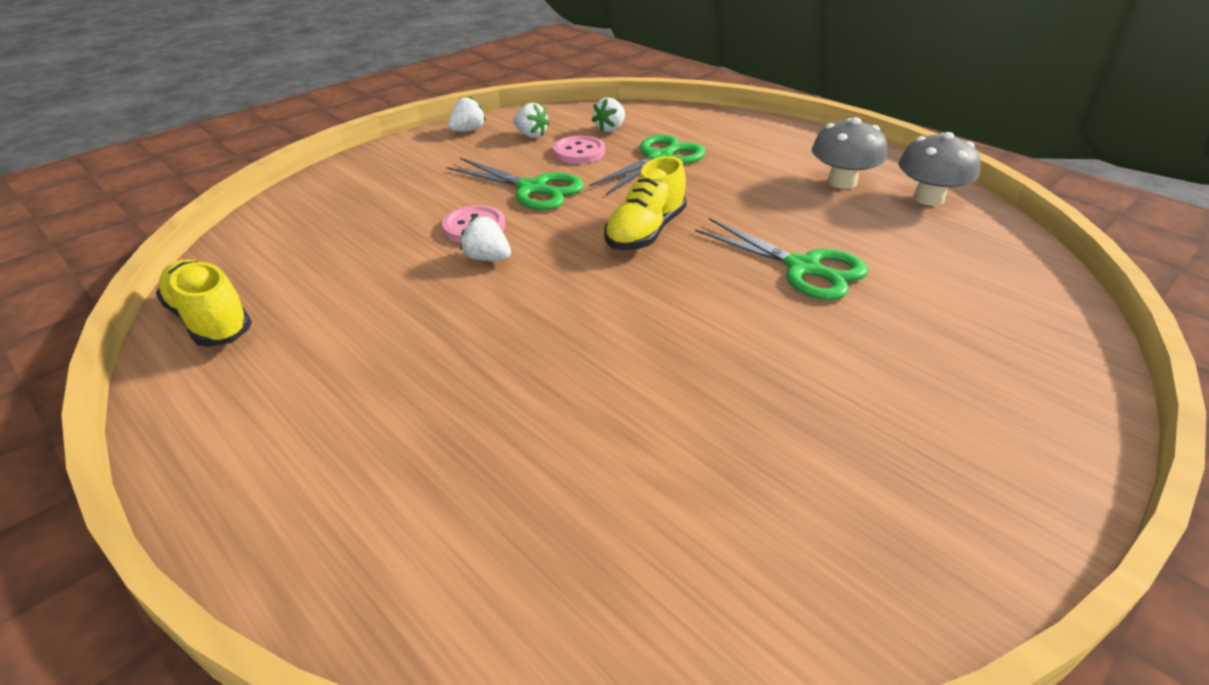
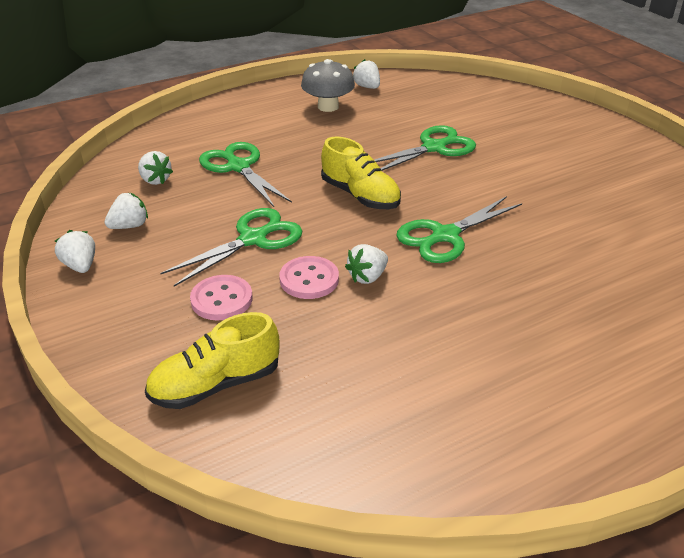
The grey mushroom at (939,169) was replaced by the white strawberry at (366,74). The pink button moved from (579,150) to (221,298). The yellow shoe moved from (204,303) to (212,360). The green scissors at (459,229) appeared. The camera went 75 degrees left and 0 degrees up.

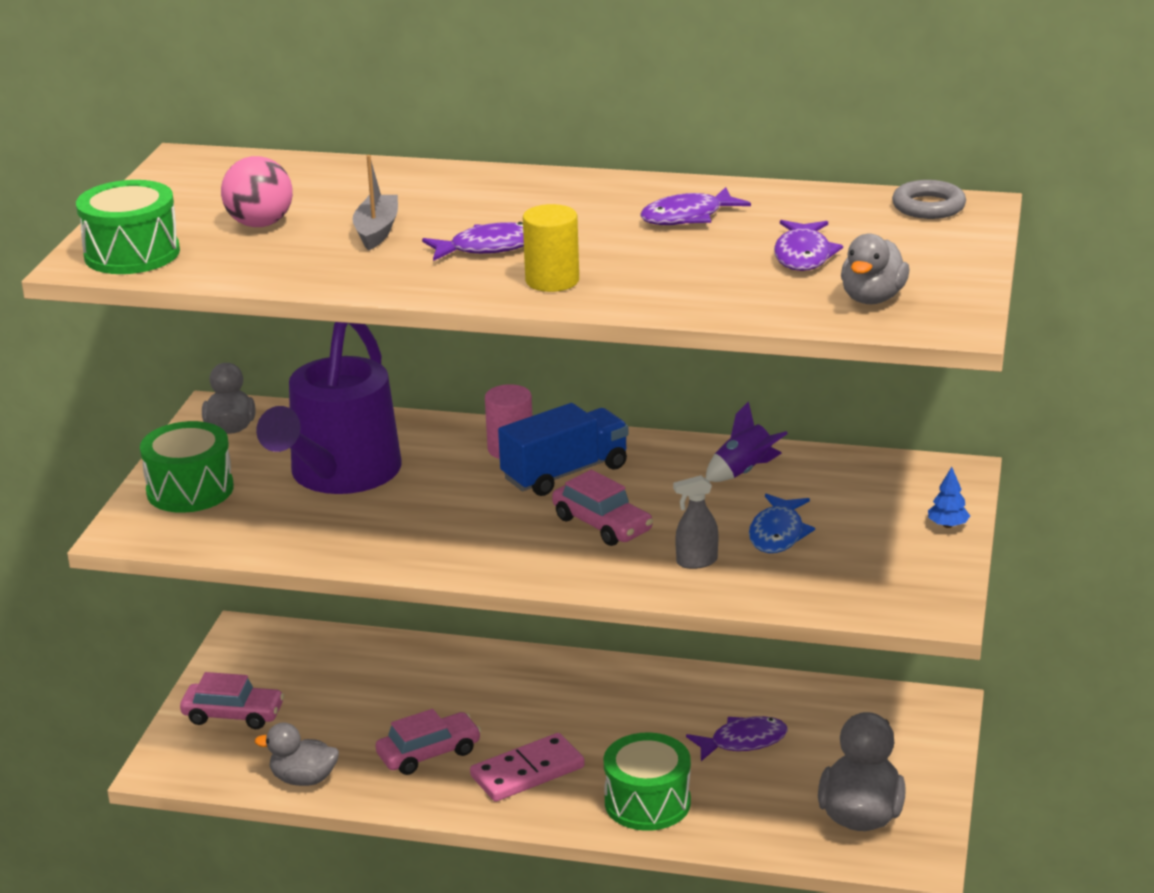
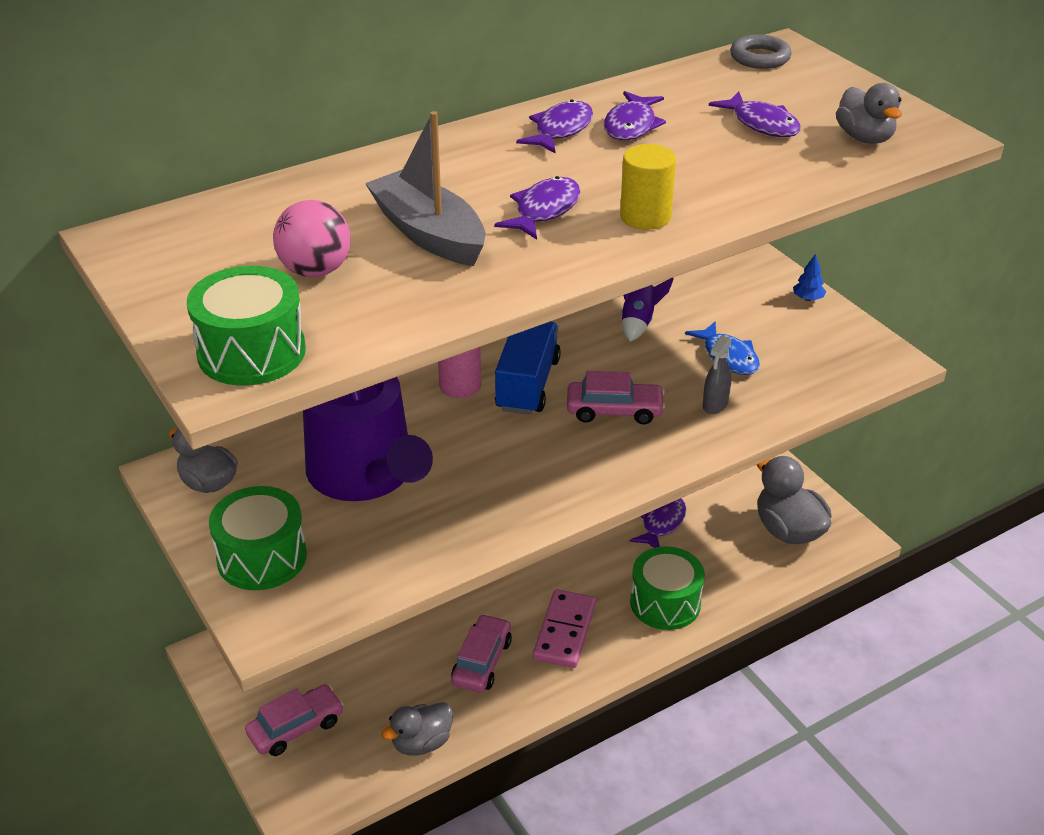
The grey boat at (375,202) changed to 1.60 times the size. The purple fish at (554,127) appeared. The camera went 45 degrees left and 10 degrees up.

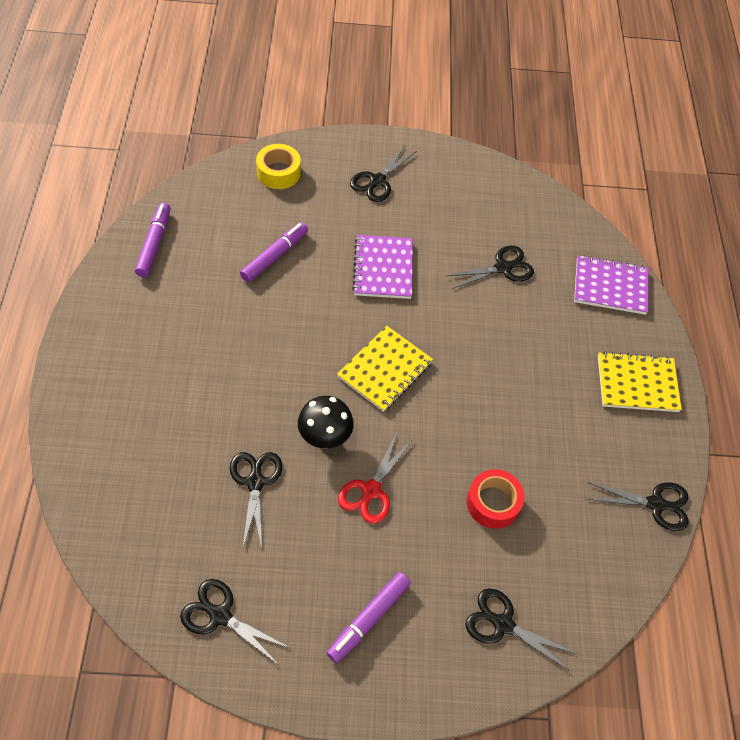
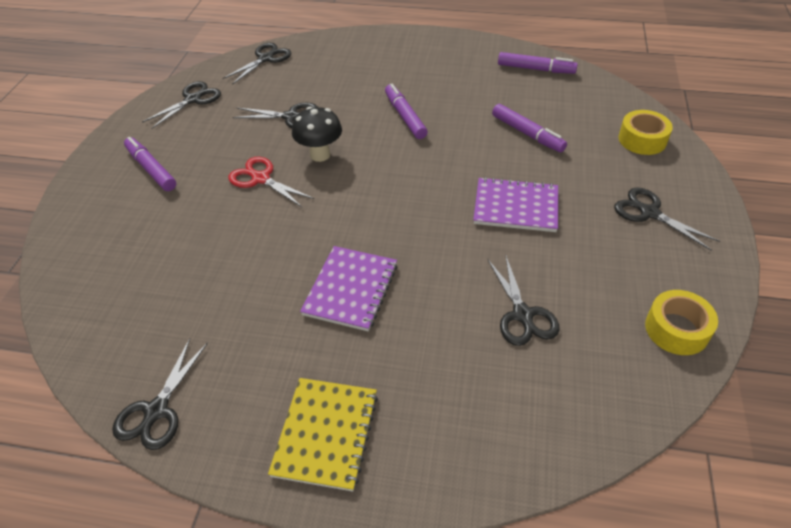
The purple notebook moved from (611,285) to (349,288). The yellow notebook at (385,369) disappeared. The red tape at (496,499) disappeared. The black scissors moved from (521,630) to (256,64). The purple marker at (406,111) appeared. The yellow tape at (681,322) appeared. The camera went 105 degrees right and 10 degrees down.

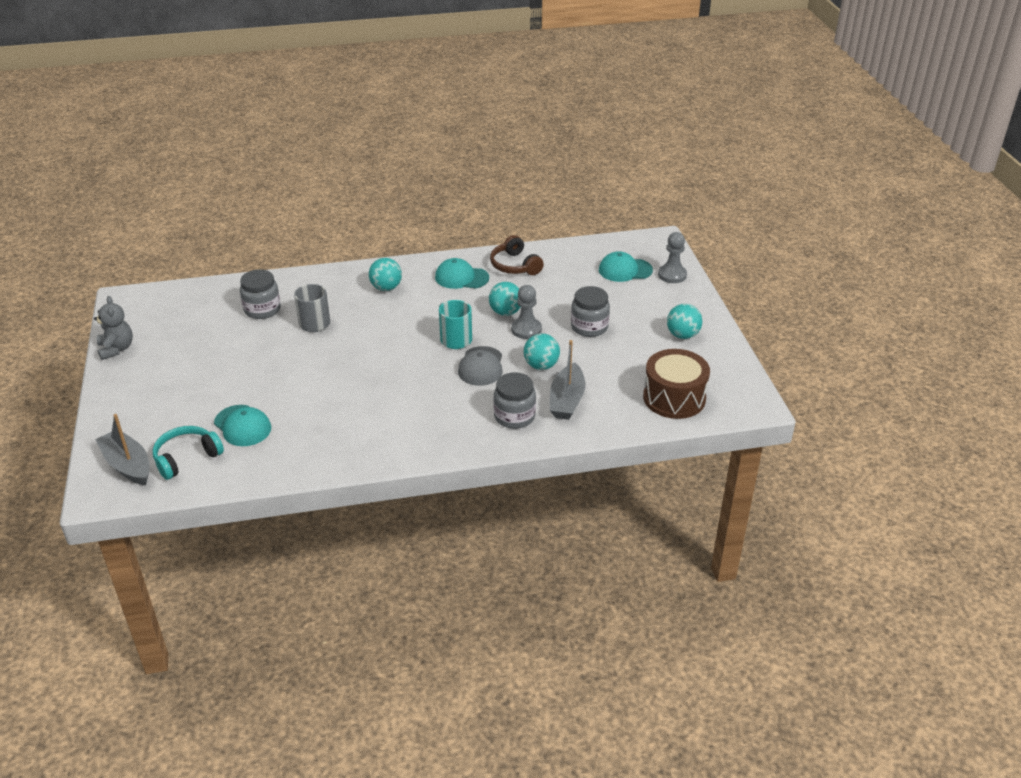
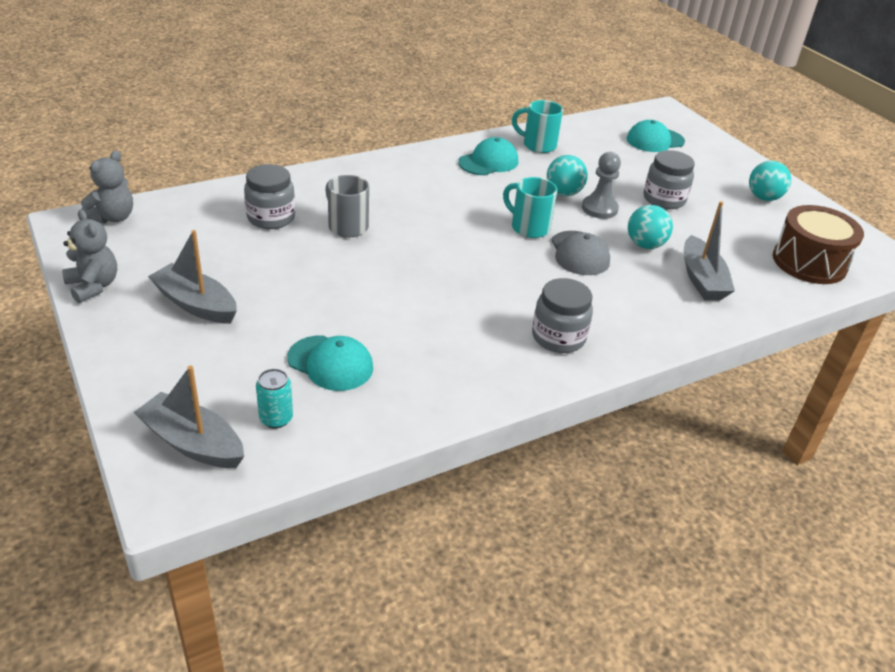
The grey pawn at (672,257) disappeared. The brown headphones at (517,255) was replaced by the turquoise mug at (537,126). The turquoise ball at (385,274) disappeared. The turquoise cap at (462,273) turned 150 degrees clockwise. The grey jar moved from (514,400) to (562,315). The turquoise headphones at (188,453) was replaced by the turquoise can at (274,398). The grey teddy bear at (107,187) appeared. The grey boat at (192,277) appeared. The camera went 20 degrees left and 0 degrees up.

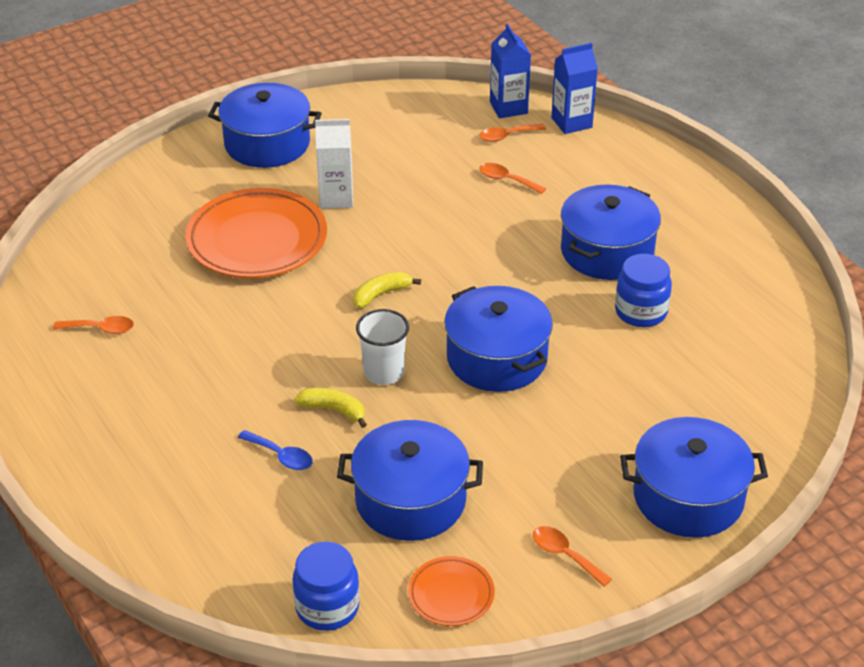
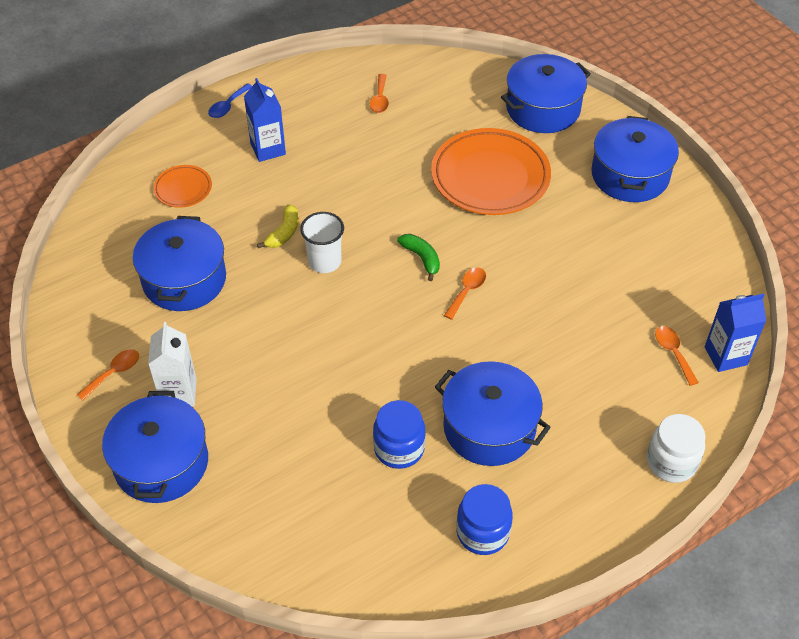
The blue carton moved from (574,88) to (265,120). The white carton moved from (334,164) to (172,364). The orange spoon moved from (512,178) to (465,293). The yellow banana at (387,290) became the green banana at (418,257). The blue pot moved from (498,339) to (546,93). The blue spoon moved from (275,450) to (230,100). The blue jar moved from (326,586) to (484,519). The orange plate moved from (451,591) to (182,186). The white jar at (676,448) appeared. The camera went 90 degrees right and 10 degrees up.

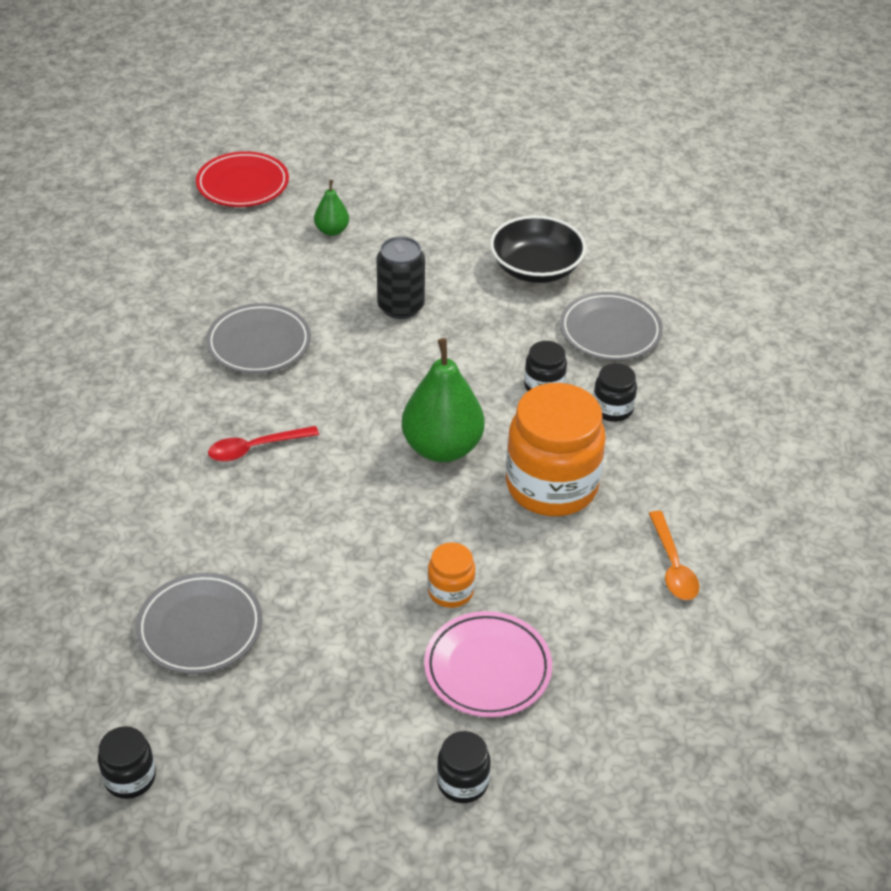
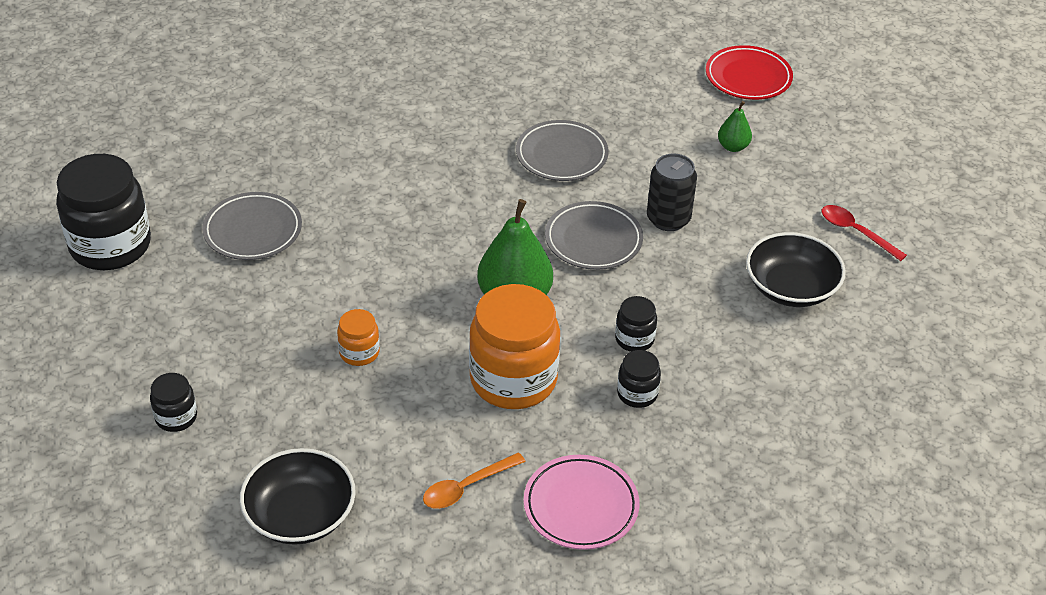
The grey plate moved from (611,326) to (594,235). The red spoon moved from (263,444) to (864,233). The pink plate moved from (488,664) to (581,502). The black jar at (127,762) changed to 2.14 times the size. The black bowl at (298,496) appeared. The camera went 65 degrees right and 0 degrees up.

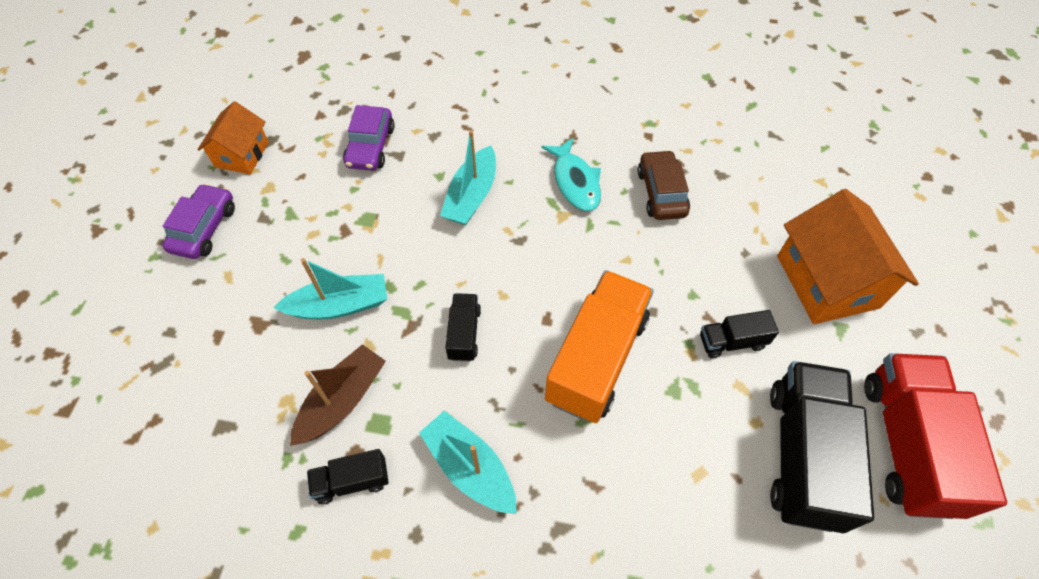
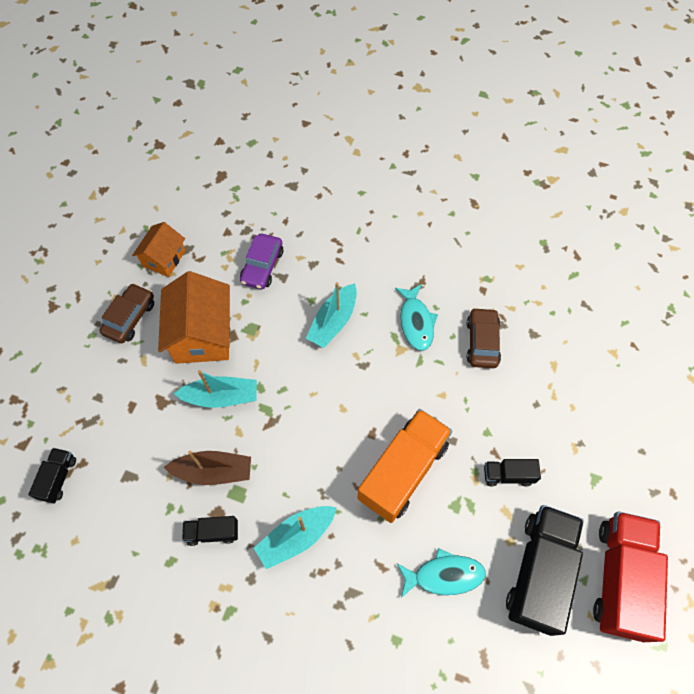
The purple car at (198,221) became the brown car at (127,313). The orange house moved from (848,256) to (194,317). The black truck moved from (463,327) to (52,476). The brown boat at (338,395) turned 45 degrees clockwise. The turquoise boat at (468,462) turned 90 degrees counterclockwise. The turquoise fish at (441,573) appeared. The camera went 10 degrees right and 5 degrees up.

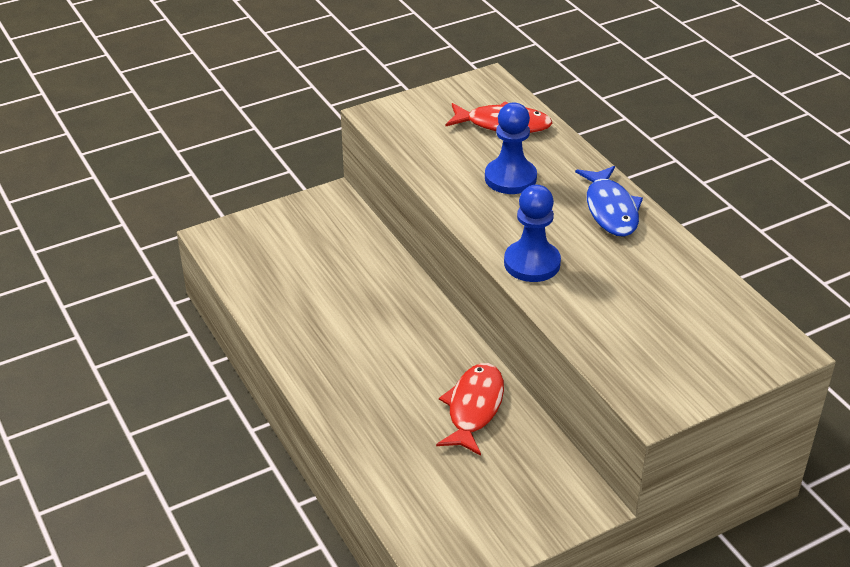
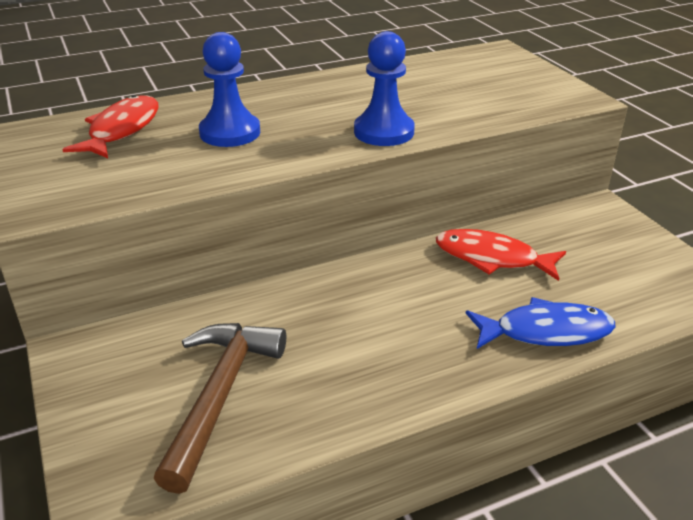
The blue fish moved from (609,201) to (541,323). The brown hammer at (220,408) appeared. The camera went 85 degrees left and 5 degrees down.

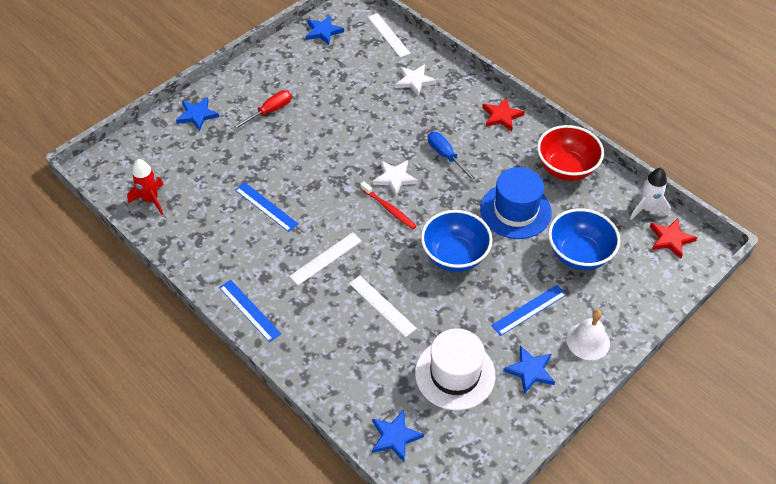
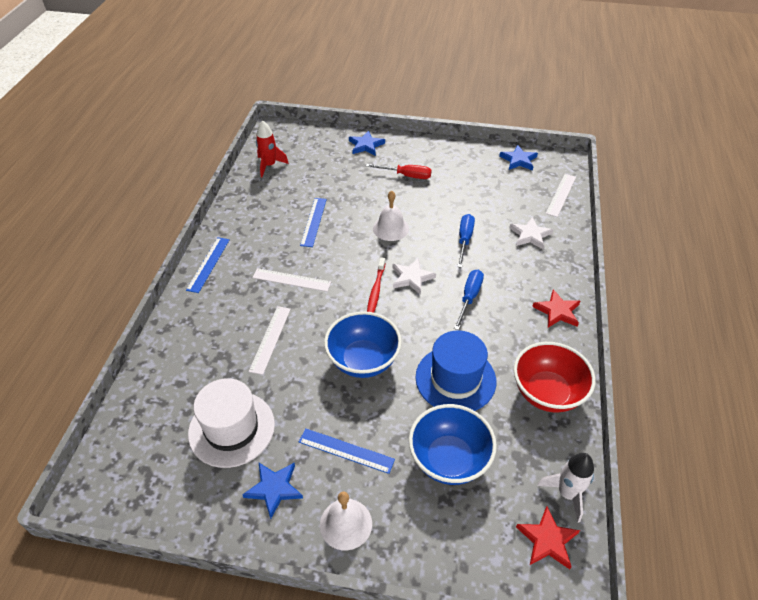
The blue star at (398,436) disappeared. The white bell at (391,216) appeared. The blue screwdriver at (466,241) appeared. The camera went 55 degrees right and 5 degrees down.

